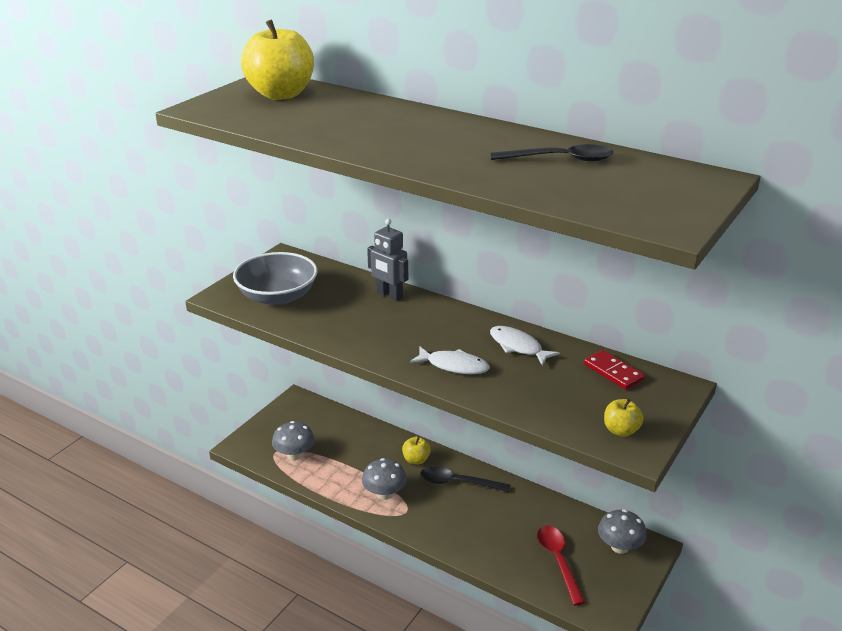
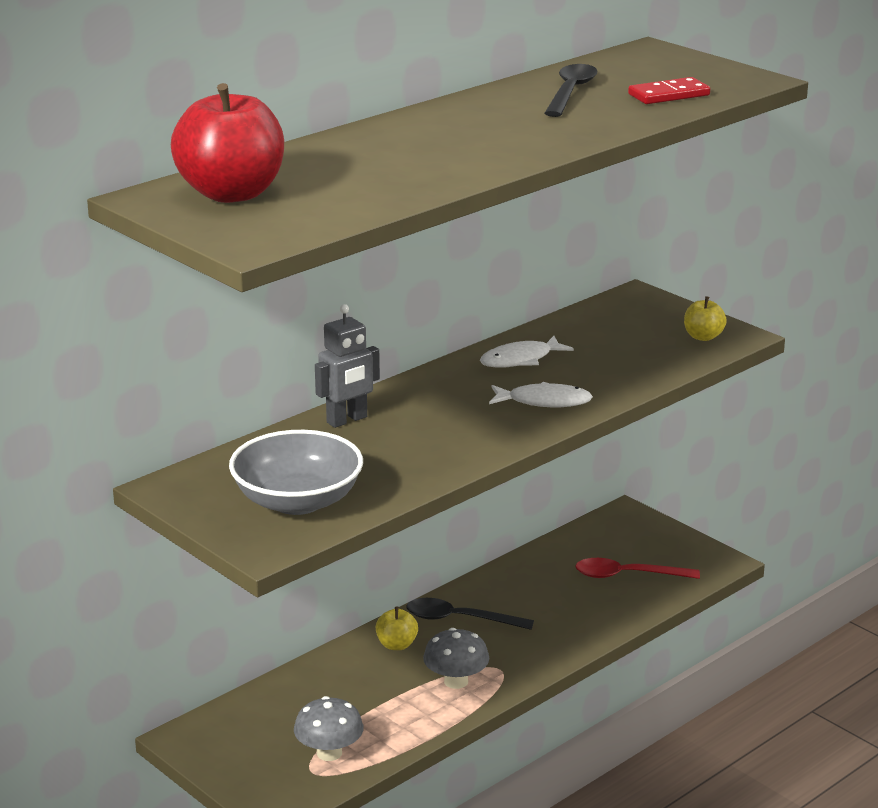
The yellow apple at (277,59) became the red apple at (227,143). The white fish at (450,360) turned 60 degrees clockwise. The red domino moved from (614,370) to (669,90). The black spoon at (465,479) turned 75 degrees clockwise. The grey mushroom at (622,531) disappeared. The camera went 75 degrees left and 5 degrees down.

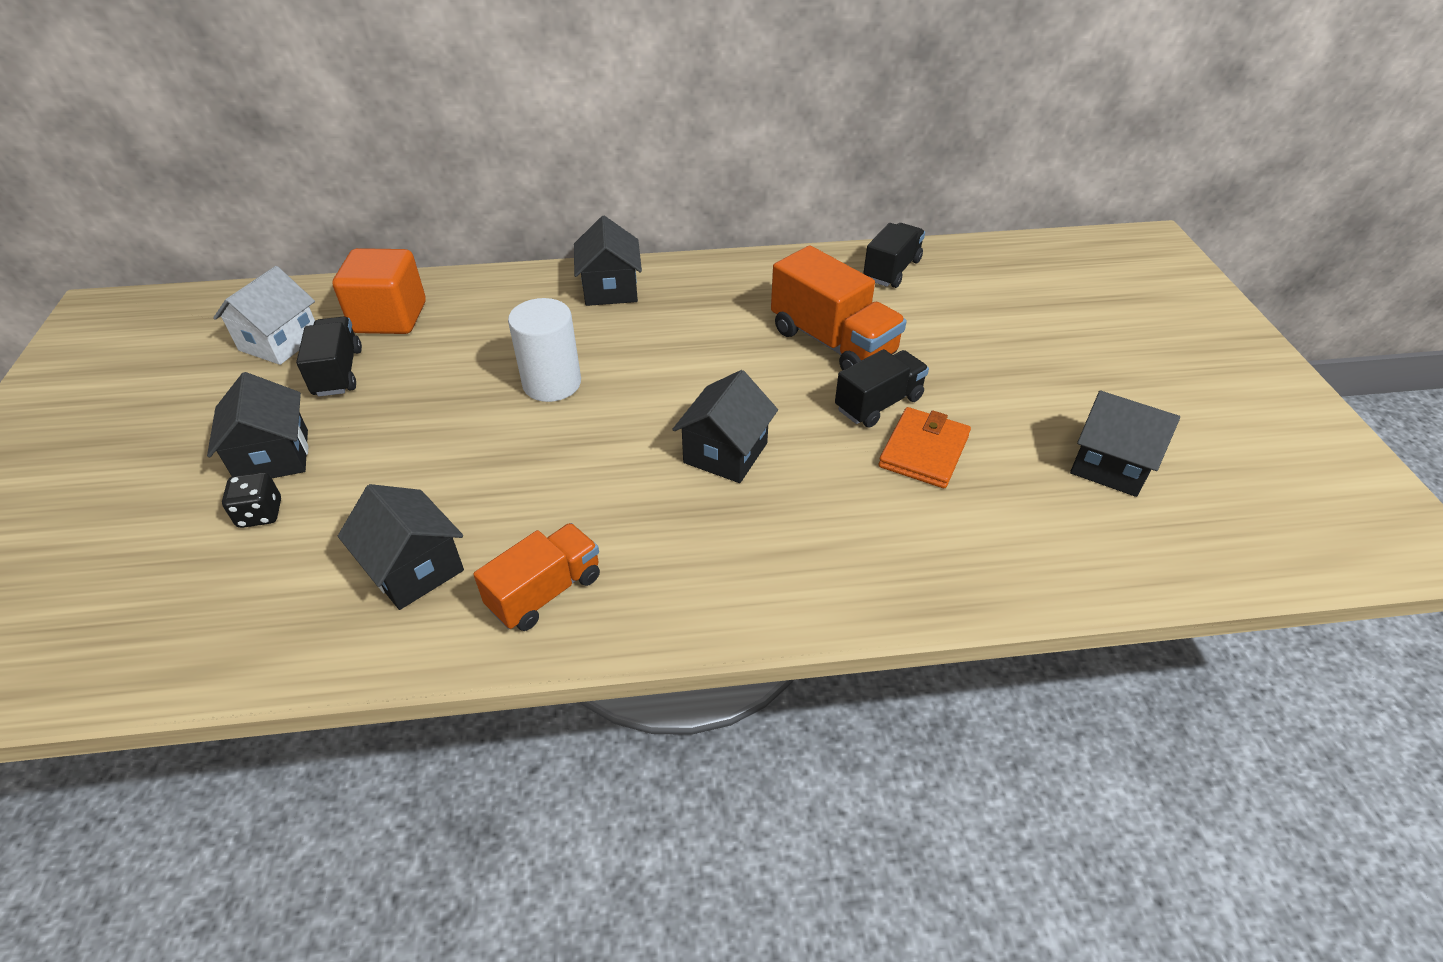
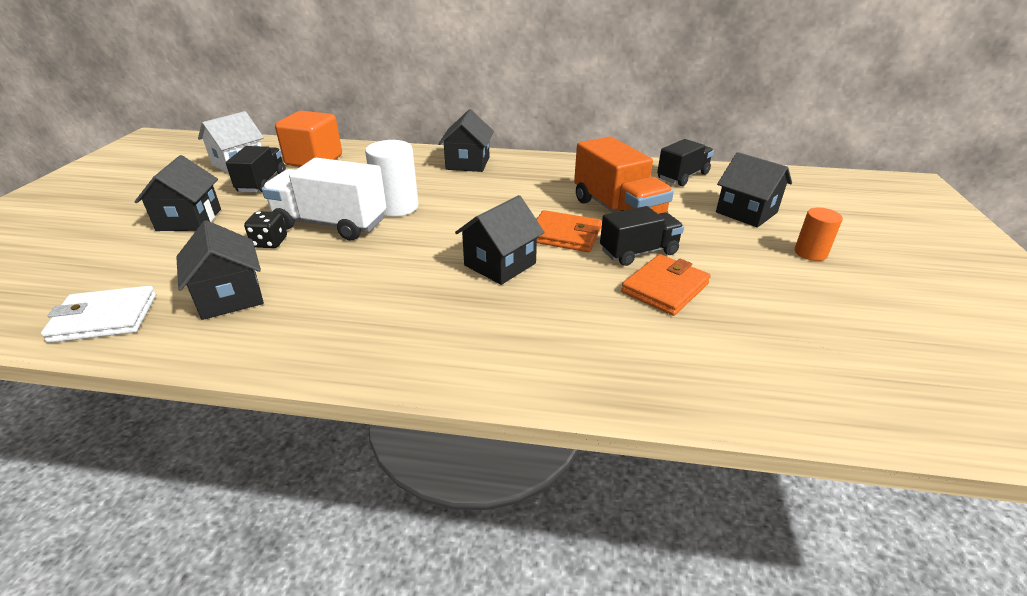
The black house moved from (1125,444) to (754,189). The black dice moved from (251,500) to (265,229). The orange truck at (536,577) disappeared. The white truck at (324,199) appeared. The orange cylinder at (818,234) appeared. The orange wallet at (569,231) appeared. The white wallet at (98,314) appeared. The camera went 15 degrees right and 10 degrees down.

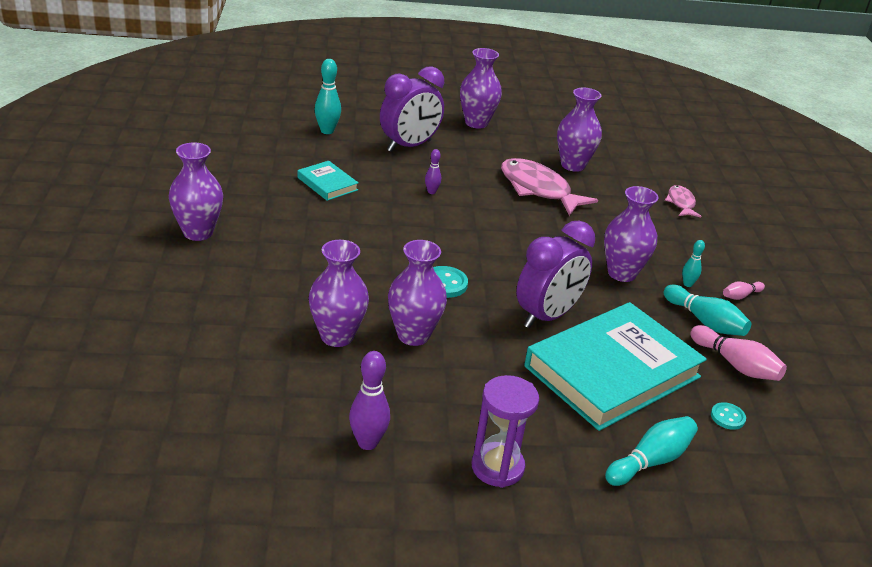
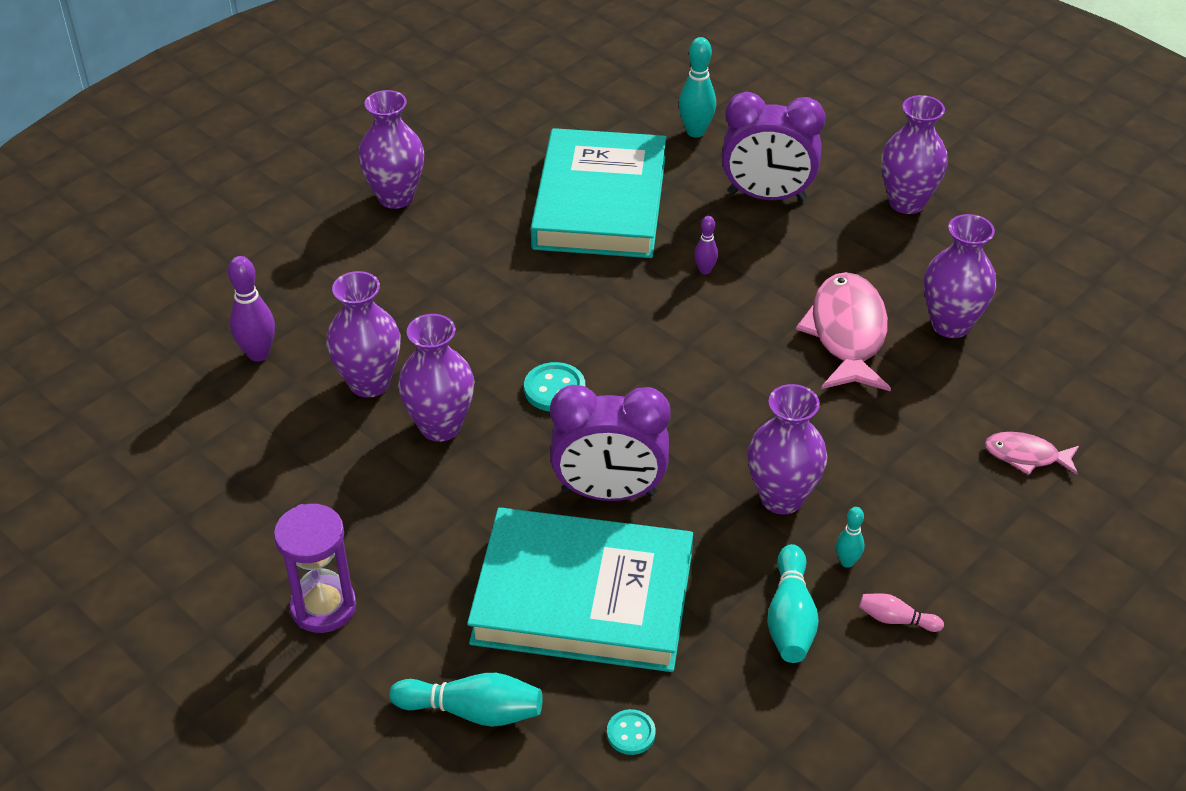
The turquoise book at (327,181) changed to 2.26 times the size. The pink fish at (683,201) turned 120 degrees counterclockwise. The pink bowling pin at (738,353) disappeared. The purple bowling pin moved from (369,400) to (251,309). The camera went 50 degrees right and 10 degrees up.

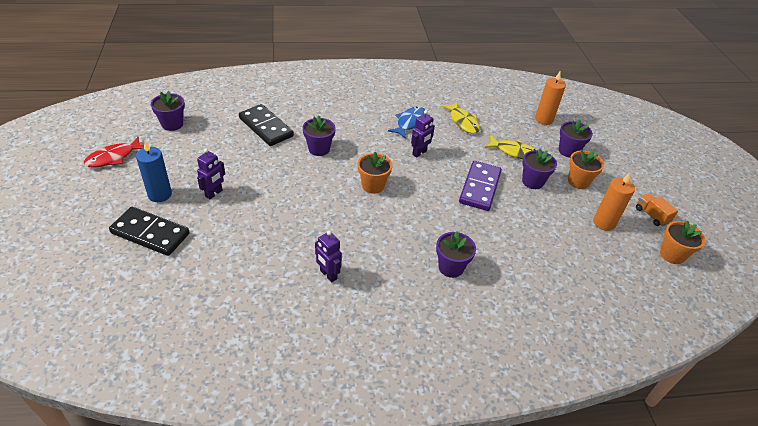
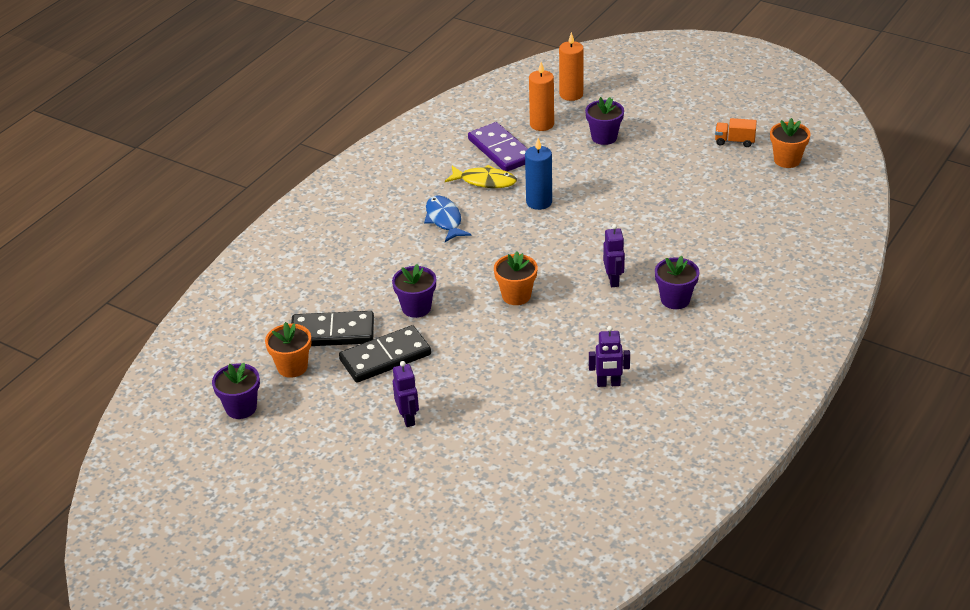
The purple robot moved from (423,134) to (614,255). The yellow fish at (510,147) disappeared. The red fish at (114,152) disappeared. The blue candle moved from (154,171) to (538,174). The purple flower pot at (539,169) disappeared. The orange flower pot moved from (586,169) to (288,350). The purple domino moved from (480,186) to (498,147). The orange candle moved from (614,202) to (571,66). The black domino moved from (149,231) to (385,354). The camera went 45 degrees left and 5 degrees down.

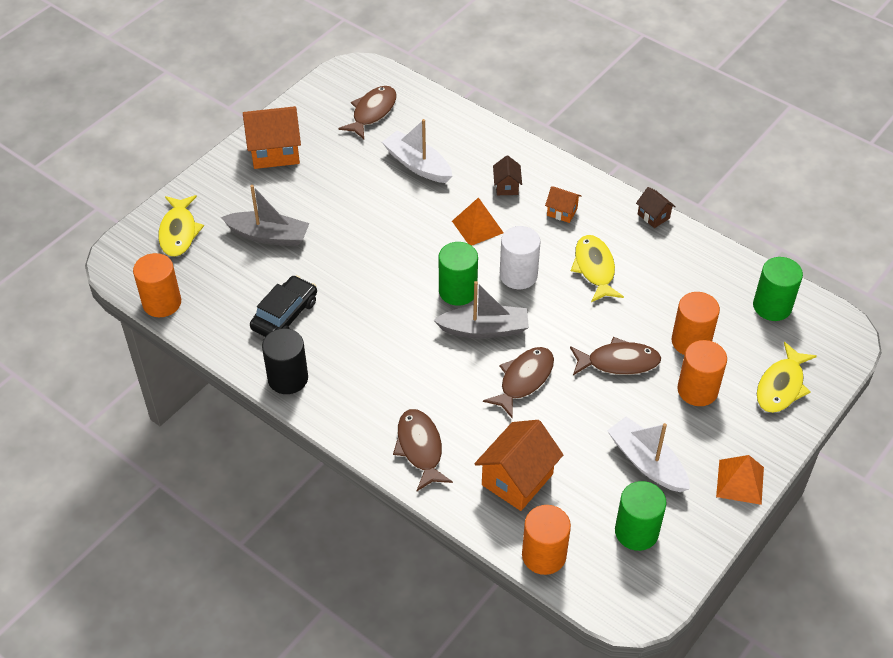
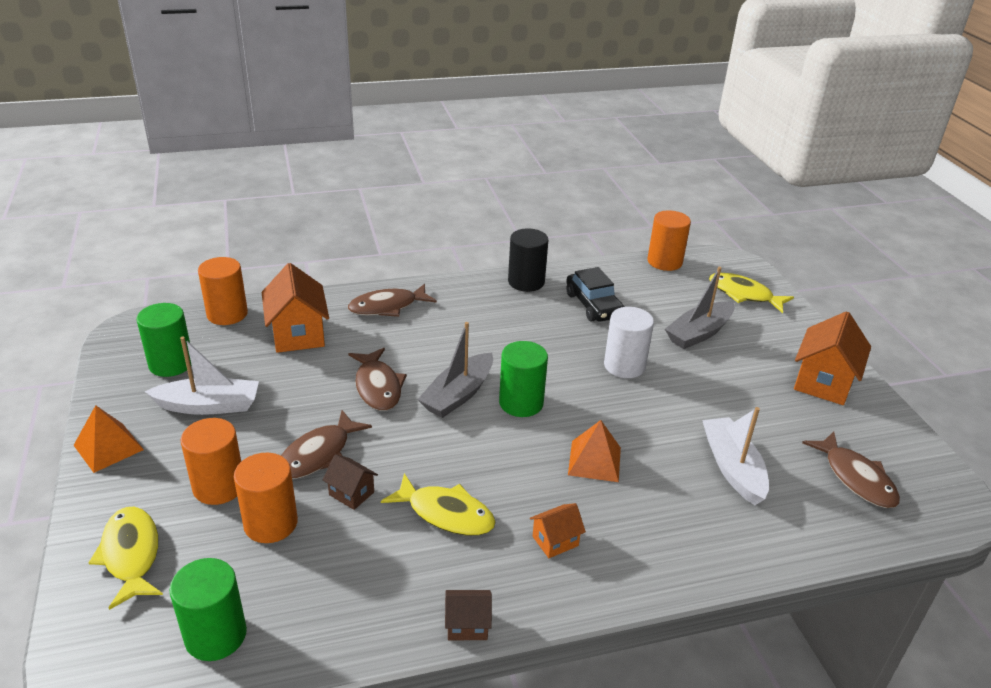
The white boat at (417,151) turned 90 degrees counterclockwise. The brown house moved from (507,175) to (350,482). The white cylinder moved from (520,257) to (629,342). The brown fish at (423,450) turned 135 degrees clockwise. The camera went 125 degrees right and 15 degrees down.

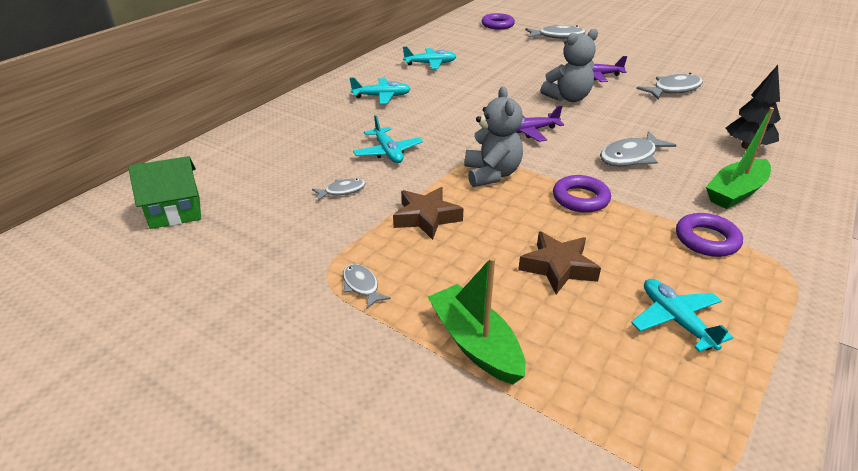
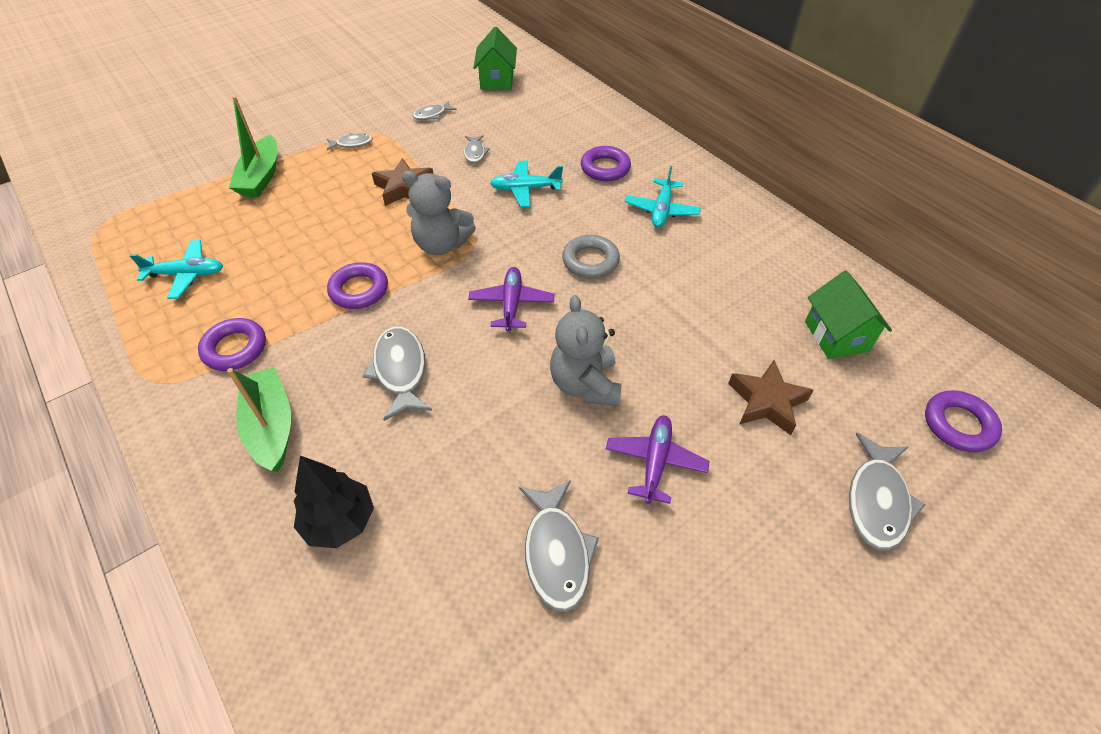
The turquoise plane at (429,57) disappeared. The brown star moved from (559,262) to (770,397). The green boat at (477,320) turned 105 degrees clockwise. The grey fish at (435,110) appeared. The purple ring at (606,163) appeared. The grey ring at (591,257) appeared. The green house at (848,315) appeared. The camera went 110 degrees right and 15 degrees up.

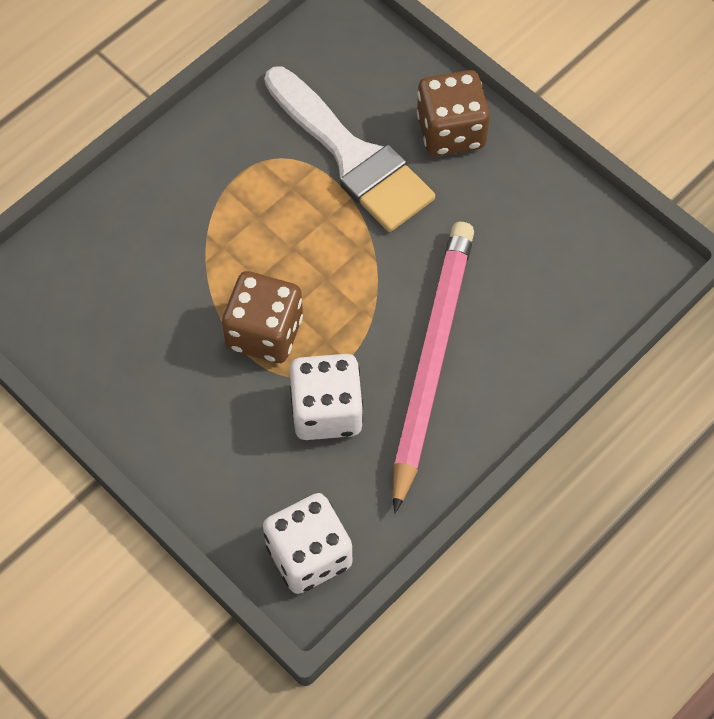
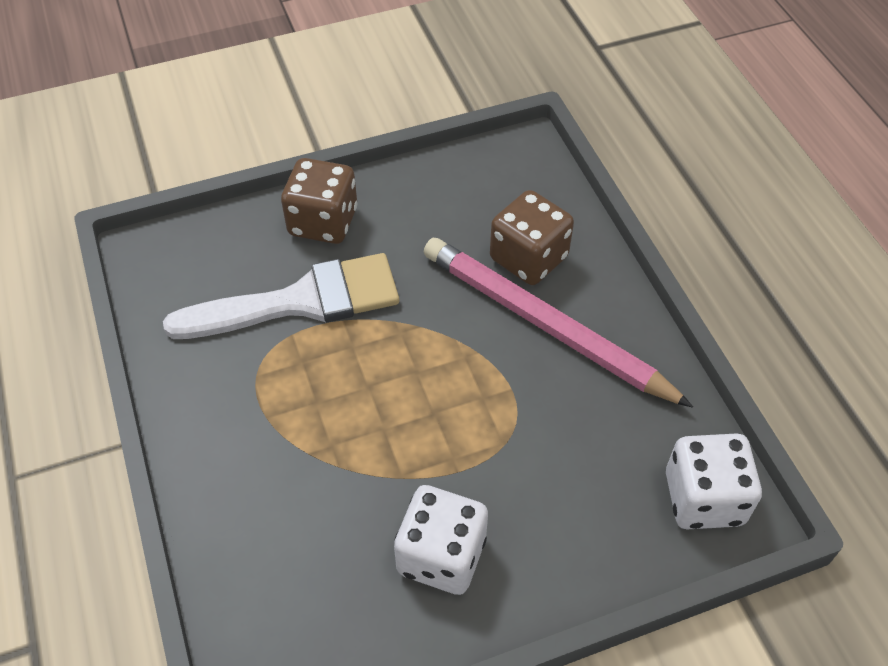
The brown dice moved from (262,317) to (532,237). The white dice moved from (326,397) to (441,540). The camera went 65 degrees left and 10 degrees down.

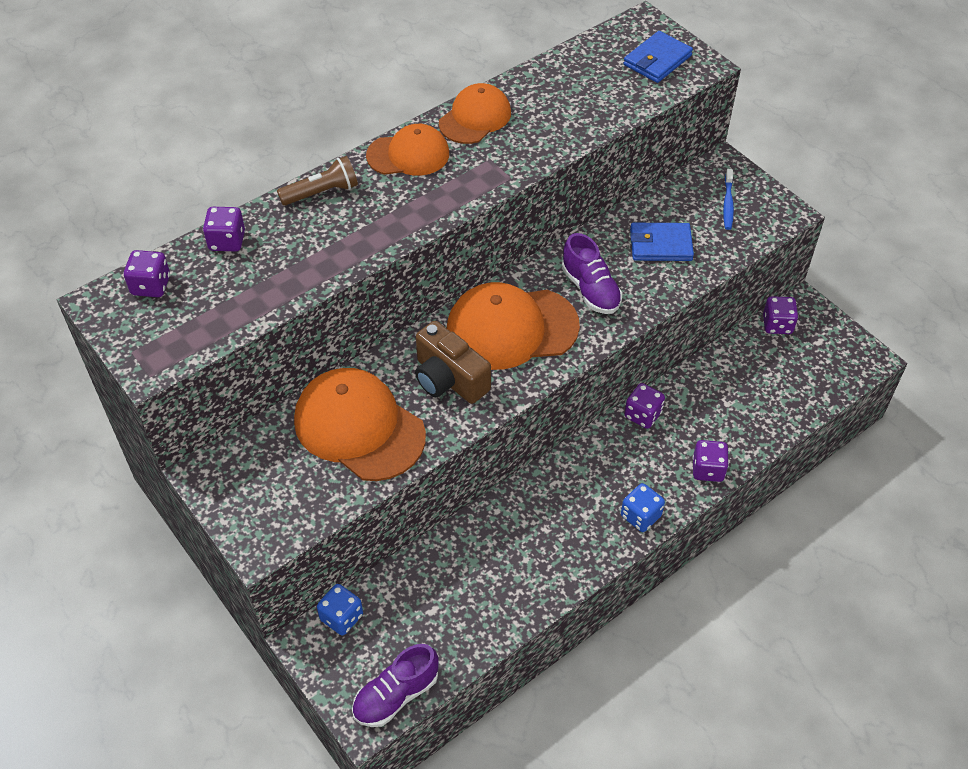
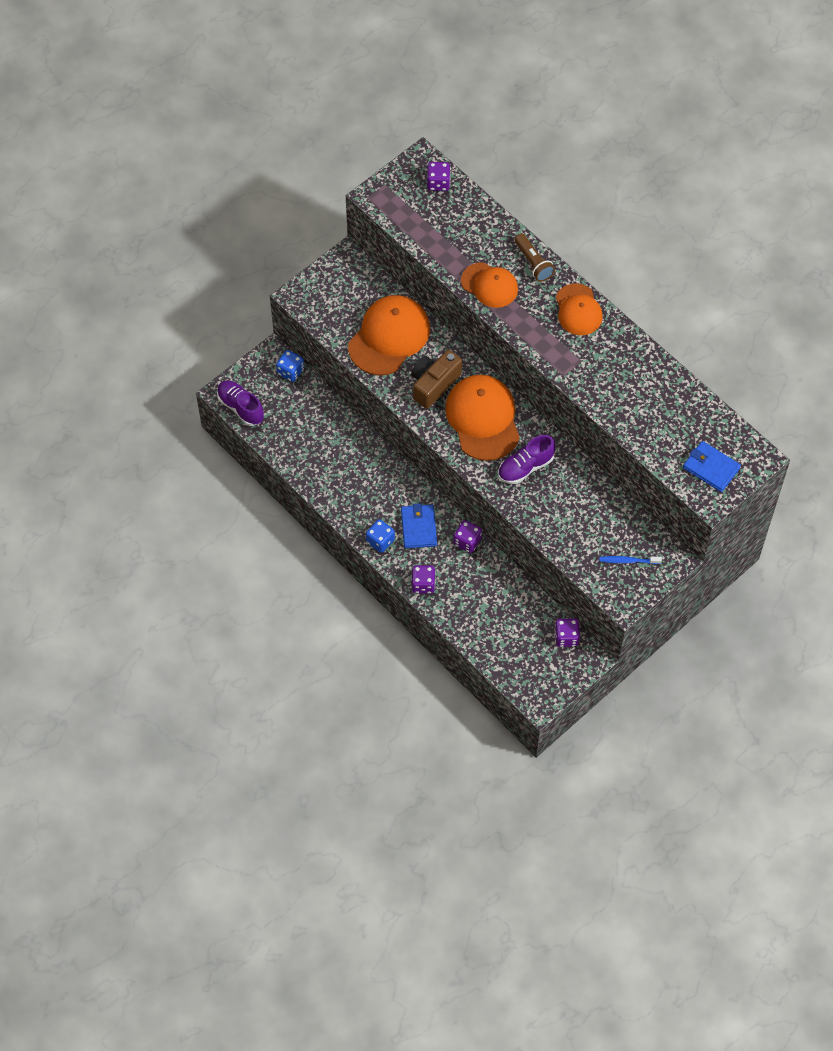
The orange cap moved from (475,113) to (489,285). The purple dice at (224,229) disappeared. The blue wallet moved from (662,242) to (419,525). The camera went 85 degrees right and 10 degrees up.

